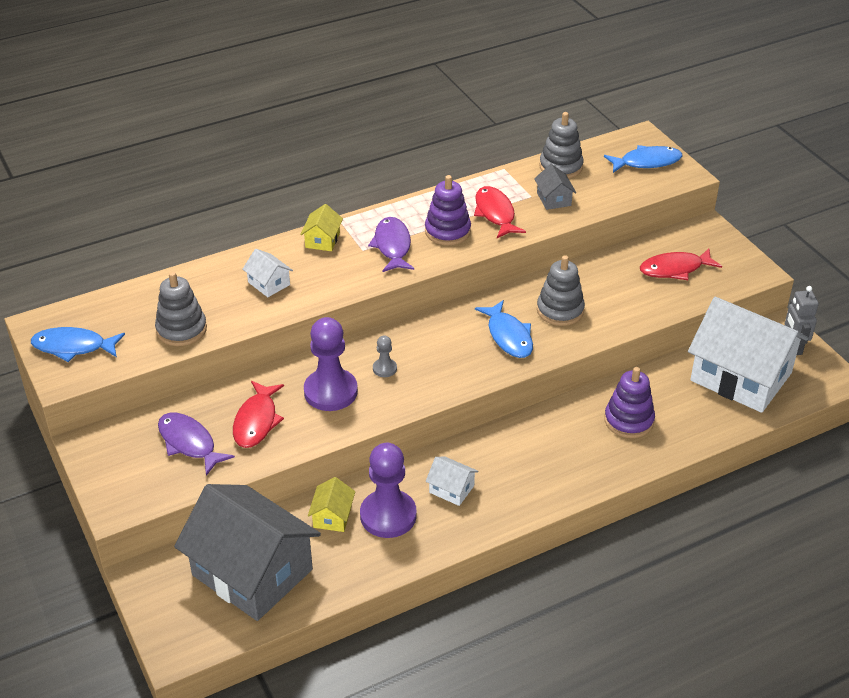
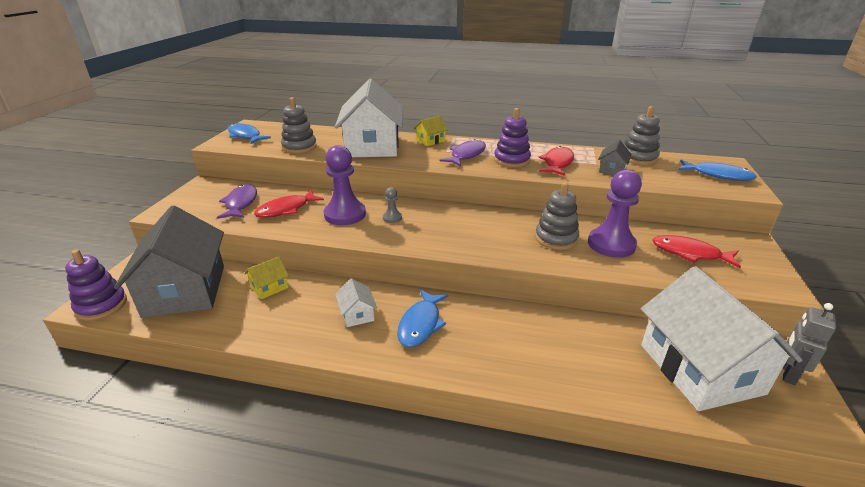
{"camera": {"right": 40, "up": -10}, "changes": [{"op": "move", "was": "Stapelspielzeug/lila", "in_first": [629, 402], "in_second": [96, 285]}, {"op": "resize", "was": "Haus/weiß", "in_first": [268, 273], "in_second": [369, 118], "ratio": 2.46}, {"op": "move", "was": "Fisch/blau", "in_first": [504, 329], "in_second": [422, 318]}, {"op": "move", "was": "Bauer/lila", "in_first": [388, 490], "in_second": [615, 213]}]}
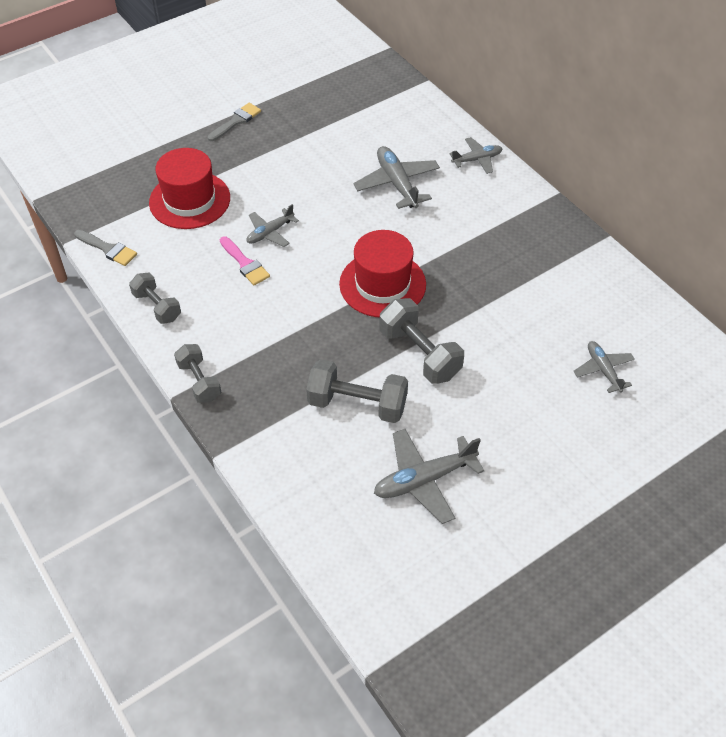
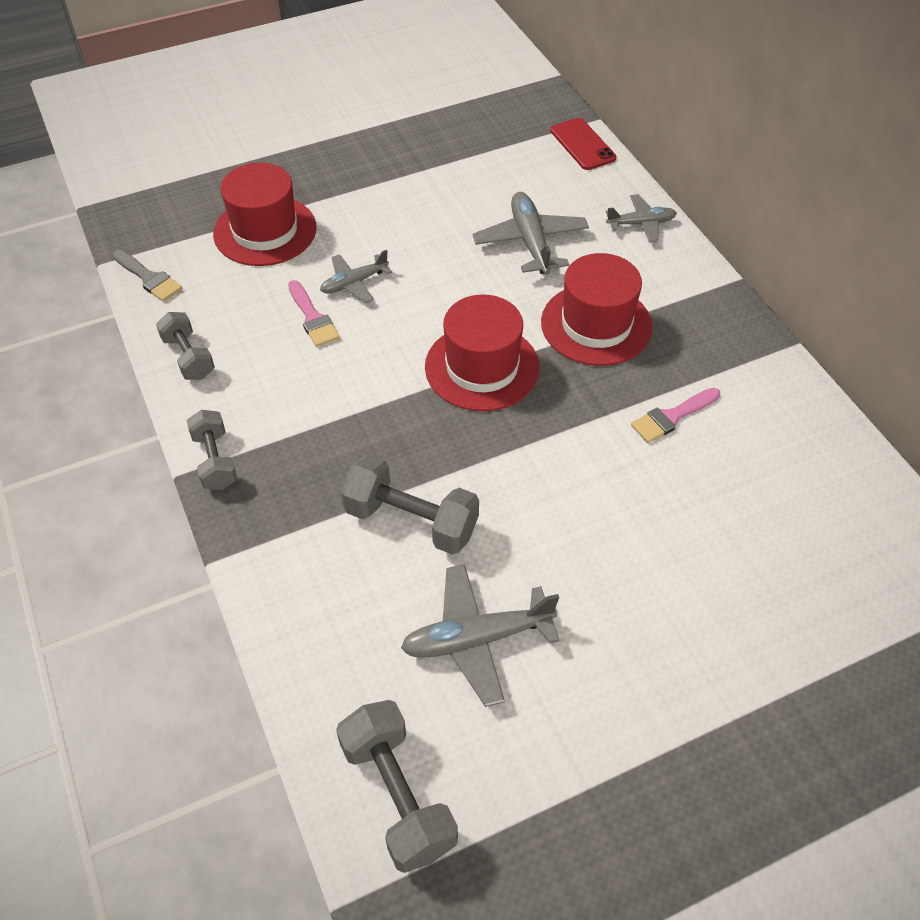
{"camera": {"right": 10, "up": 0}, "changes": [{"op": "move", "was": "Hantel/grau", "in_first": [421, 341], "in_second": [397, 786]}, {"op": "insert", "now": "Hut/rot", "in_second": [597, 309]}, {"op": "insert", "now": "Handy/rot", "in_second": [583, 144]}, {"op": "insert", "now": "Pinsel/rosa", "in_second": [675, 415]}, {"op": "delete", "was": "Pinsel/grau", "in_first": [234, 122]}, {"op": "delete", "was": "Flugzeug/grau", "in_first": [604, 367]}]}
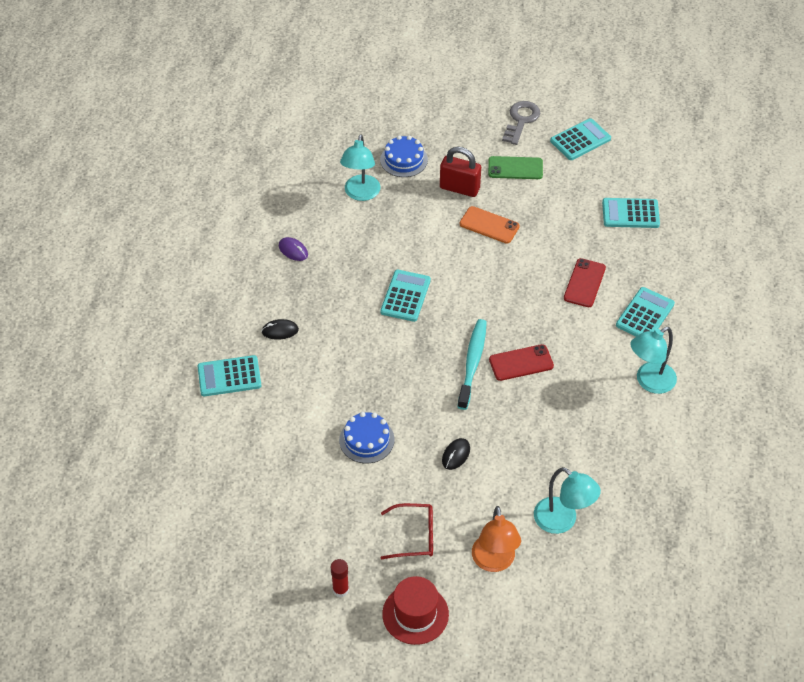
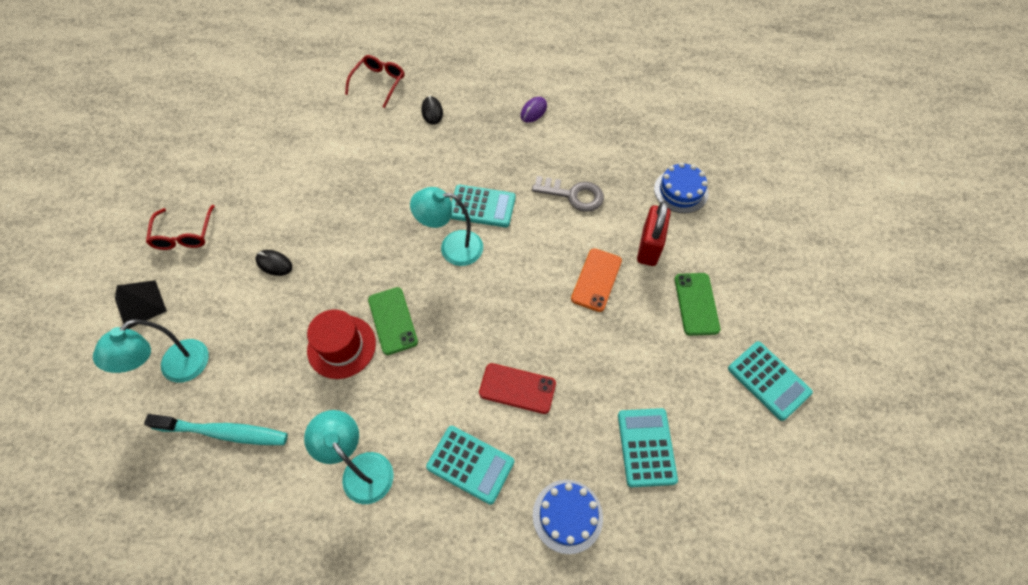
{"camera": {"right": 85, "up": 10}, "changes": [{"op": "replace", "was": "Lampe/orange", "now": "Pyramide/schwarz", "in_first": [496, 539], "in_second": [141, 304]}, {"op": "move", "was": "Zahnbürste/türkis", "in_first": [472, 364], "in_second": [216, 429]}, {"op": "move", "was": "Hut/rot", "in_first": [415, 610], "in_second": [341, 344]}, {"op": "replace", "was": "Taschenrechner/türkis", "now": "Brille/rot", "in_first": [229, 375], "in_second": [374, 81]}, {"op": "recolor", "was": "Handy/rot", "now": "Handy/grün", "in_first": [521, 362], "in_second": [393, 321]}, {"op": "move", "was": "Lampe/türkis", "in_first": [360, 167], "in_second": [446, 226]}, {"op": "move", "was": "Schlüssel/grau", "in_first": [521, 123], "in_second": [568, 194]}, {"op": "move", "was": "Kuchen/blau", "in_first": [366, 437], "in_second": [568, 517]}, {"op": "delete", "was": "Klebestift/rot", "in_first": [340, 578]}]}
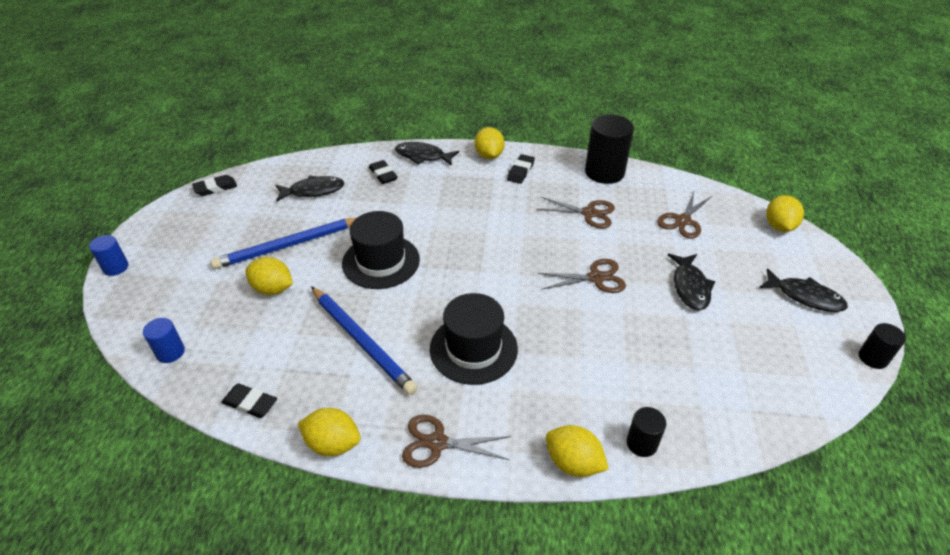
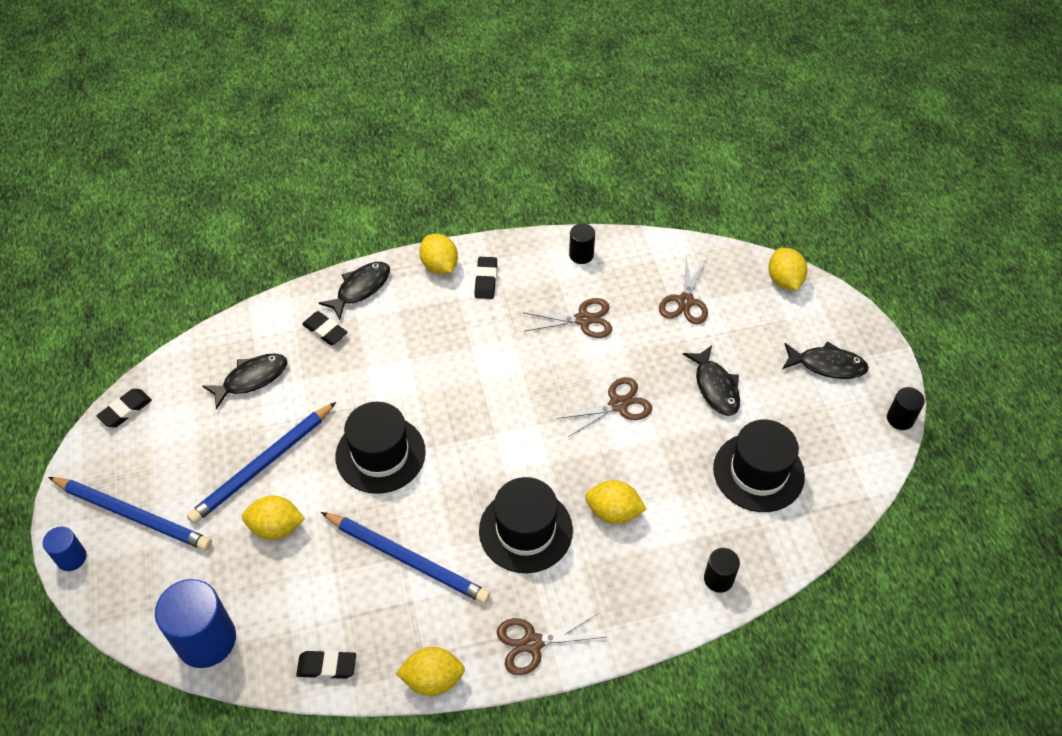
{"camera": {"right": -20, "up": 10}, "changes": [{"op": "insert", "now": "Bleistift/blau", "in_second": [130, 514]}, {"op": "resize", "was": "Vollzylinder/blau", "in_first": [164, 340], "in_second": [195, 623], "ratio": 1.92}, {"op": "rotate", "was": "Fisch/schwarz", "in_first": [427, 154], "in_second": [354, 290], "clockwise": 135}, {"op": "resize", "was": "Vollzylinder/schwarz", "in_first": [609, 149], "in_second": [582, 243], "ratio": 0.52}, {"op": "move", "was": "Zitrone/gelb", "in_first": [577, 451], "in_second": [616, 502]}, {"op": "insert", "now": "Hut/schwarz", "in_second": [759, 466]}]}
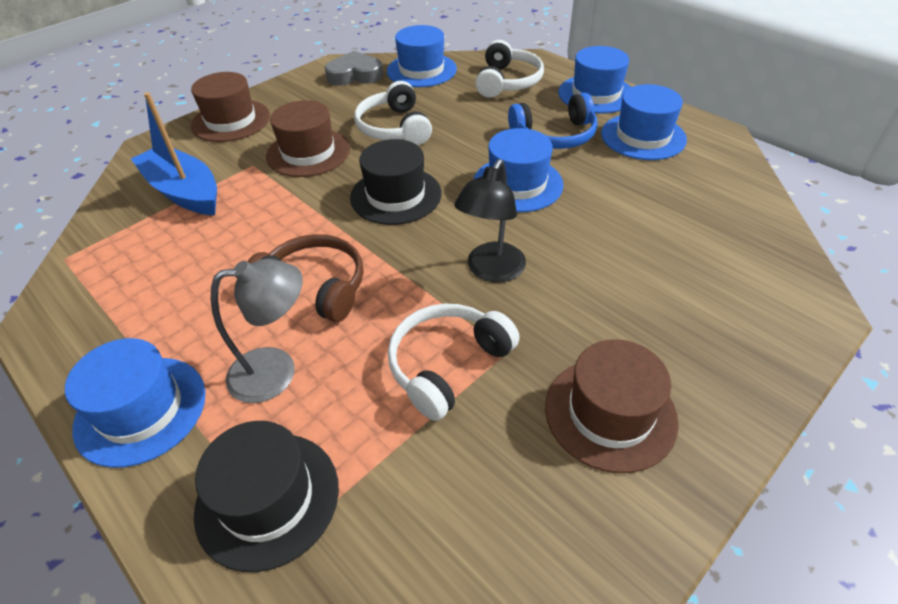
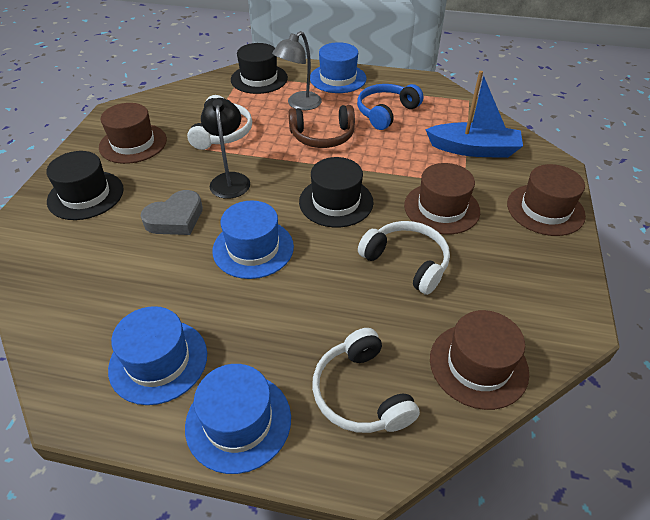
{"camera": {"right": 145, "up": 0}, "changes": [{"op": "insert", "now": "Hut/schwarz", "in_second": [85, 185]}, {"op": "move", "was": "Herz/grau", "in_first": [353, 68], "in_second": [172, 212]}, {"op": "move", "was": "Kopfhörer/blau", "in_first": [552, 121], "in_second": [390, 107]}, {"op": "recolor", "was": "Hut/blau", "now": "Hut/braun", "in_first": [422, 56], "in_second": [479, 360]}]}
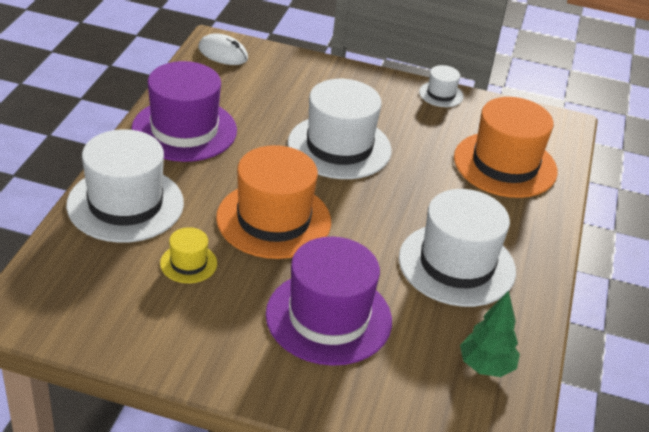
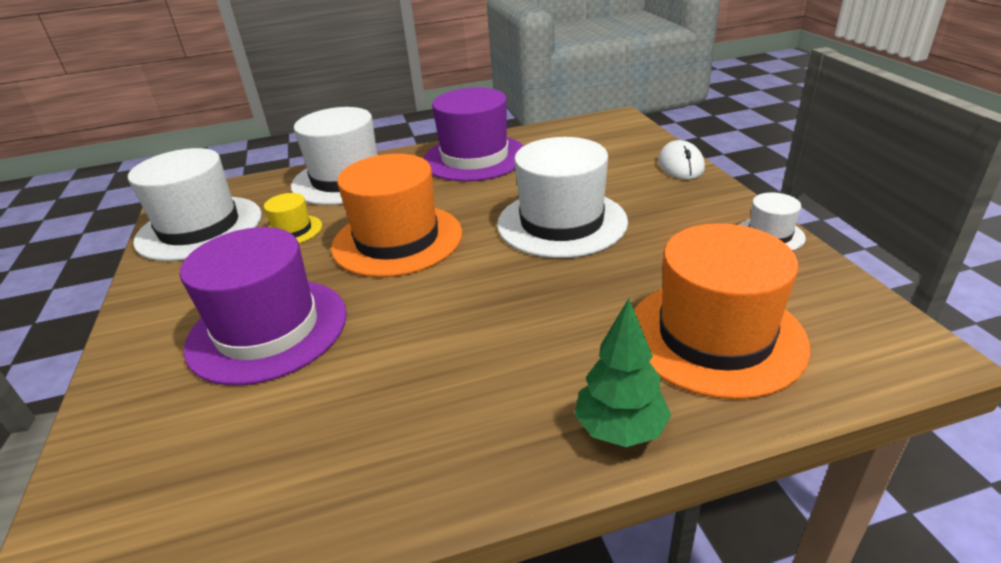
{"camera": {"right": 65, "up": -5}, "changes": [{"op": "move", "was": "Hut/weiß", "in_first": [457, 248], "in_second": [195, 204]}, {"op": "move", "was": "Baum/grün", "in_first": [490, 333], "in_second": [622, 372]}, {"op": "move", "was": "Computermaus/weiß", "in_first": [223, 49], "in_second": [681, 160]}]}
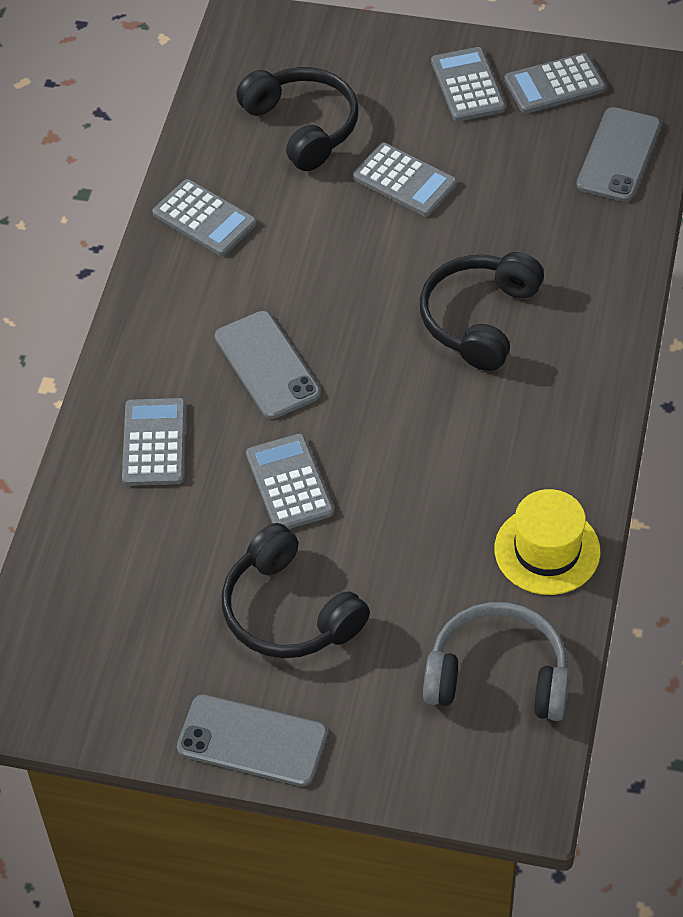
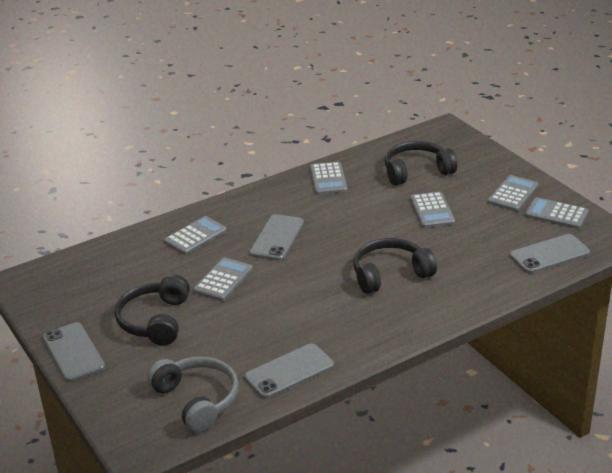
{"camera": {"right": 45, "up": -20}, "changes": [{"op": "replace", "was": "Hut/gelb", "now": "Handy/grau", "in_first": [548, 542], "in_second": [289, 371]}, {"op": "rotate", "was": "Kopfhörer/schwarz", "in_first": [297, 119], "in_second": [421, 163], "clockwise": -120}]}
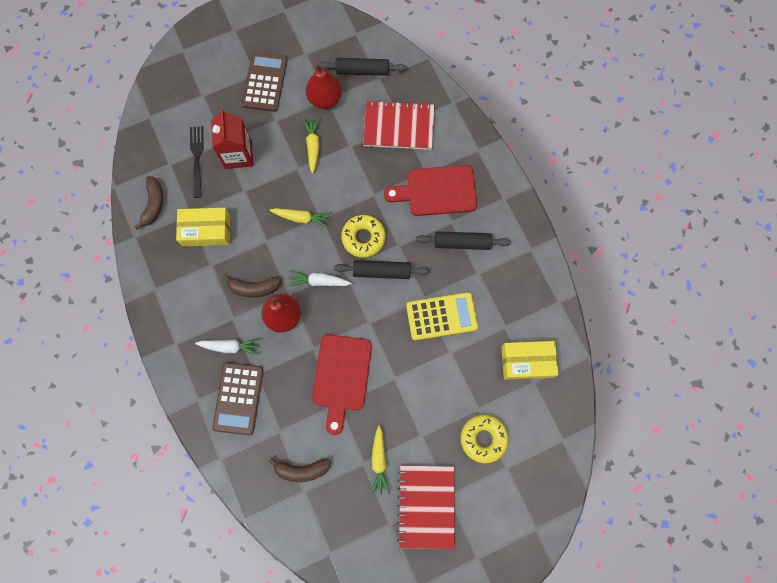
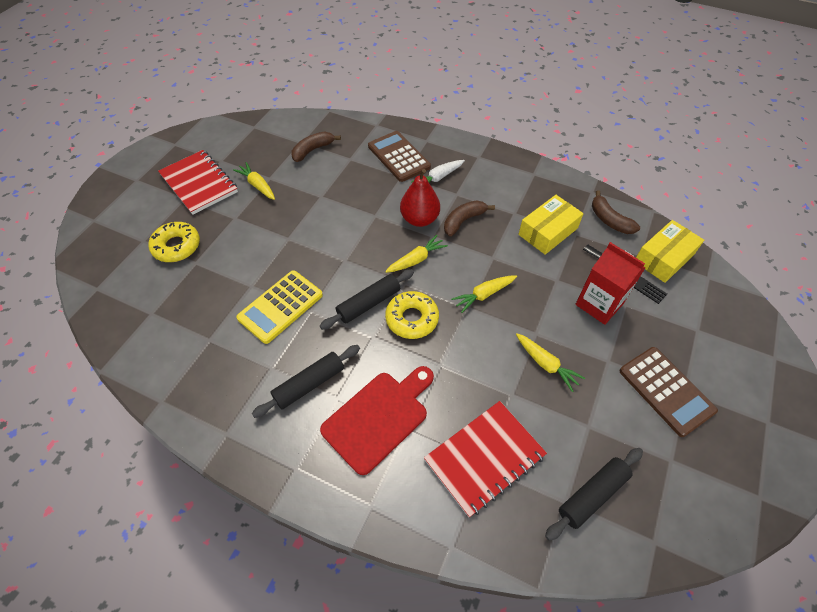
{"camera": {"right": 140, "up": -20}, "changes": [{"op": "recolor", "was": "Karotte/weiß", "now": "Karotte/gelb", "in_first": [320, 278], "in_second": [416, 254]}, {"op": "move", "was": "Schachtel/gelb", "in_first": [529, 360], "in_second": [670, 251]}, {"op": "delete", "was": "Birne/rot", "in_first": [324, 86]}, {"op": "delete", "was": "Schneidebrett/rot", "in_first": [342, 384]}]}
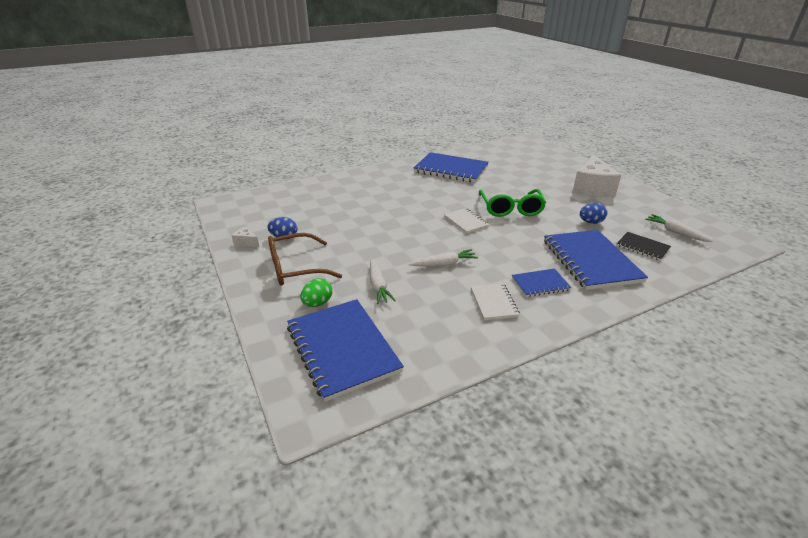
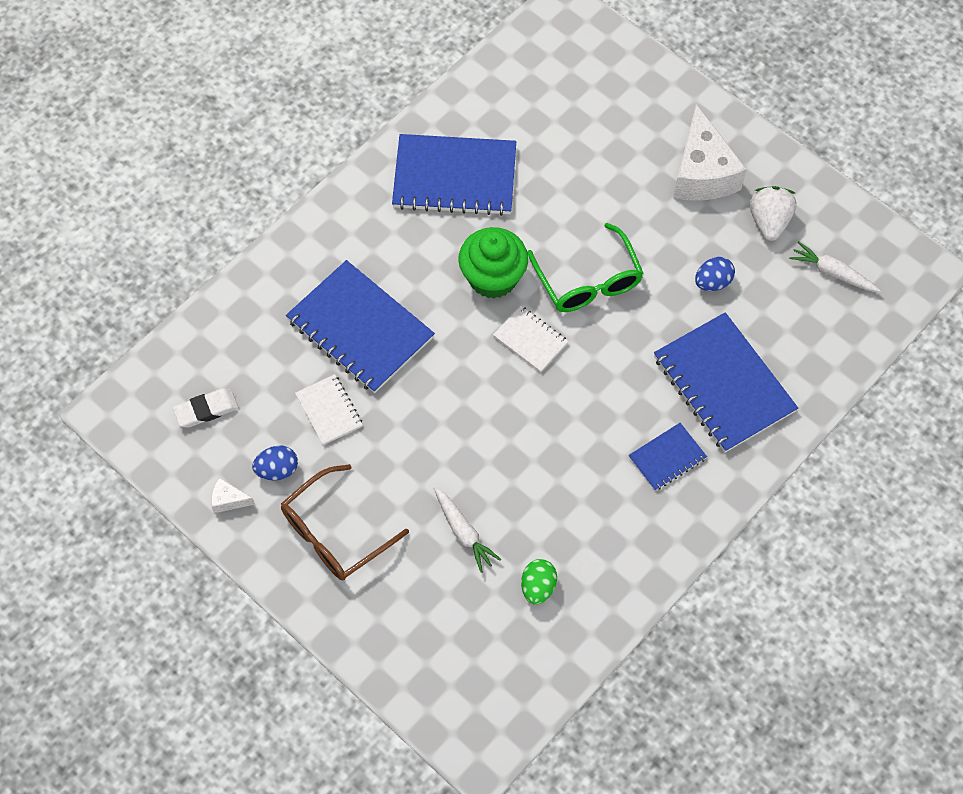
{"camera": {"right": -20, "up": 30}, "changes": [{"op": "insert", "now": "Radiergummi/weiß", "in_second": [206, 408]}, {"op": "move", "was": "Notizbuch/blau", "in_first": [345, 350], "in_second": [360, 326]}, {"op": "move", "was": "Notizbuch/weiß", "in_first": [495, 301], "in_second": [329, 409]}, {"op": "insert", "now": "Muffin/grün", "in_second": [493, 263]}, {"op": "move", "was": "Ei/grün", "in_first": [316, 292], "in_second": [539, 582]}, {"op": "insert", "now": "Erdbeere/weiß", "in_second": [773, 213]}, {"op": "delete", "was": "Karotte/weiß", "in_first": [443, 257]}, {"op": "delete", "was": "Notizbuch/schwarz", "in_first": [643, 246]}]}
